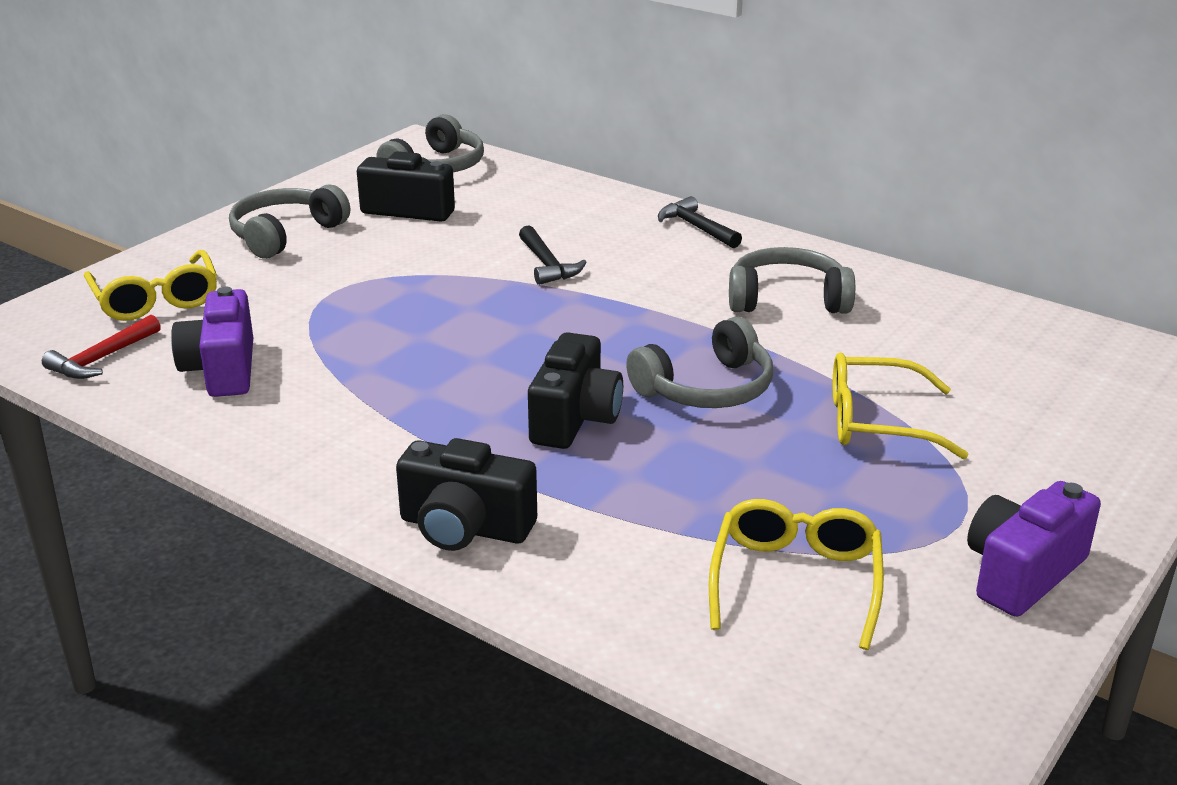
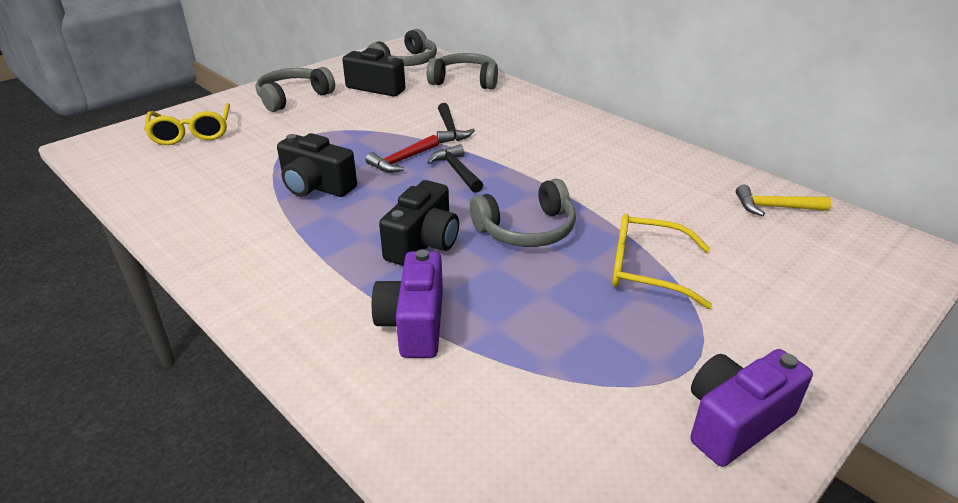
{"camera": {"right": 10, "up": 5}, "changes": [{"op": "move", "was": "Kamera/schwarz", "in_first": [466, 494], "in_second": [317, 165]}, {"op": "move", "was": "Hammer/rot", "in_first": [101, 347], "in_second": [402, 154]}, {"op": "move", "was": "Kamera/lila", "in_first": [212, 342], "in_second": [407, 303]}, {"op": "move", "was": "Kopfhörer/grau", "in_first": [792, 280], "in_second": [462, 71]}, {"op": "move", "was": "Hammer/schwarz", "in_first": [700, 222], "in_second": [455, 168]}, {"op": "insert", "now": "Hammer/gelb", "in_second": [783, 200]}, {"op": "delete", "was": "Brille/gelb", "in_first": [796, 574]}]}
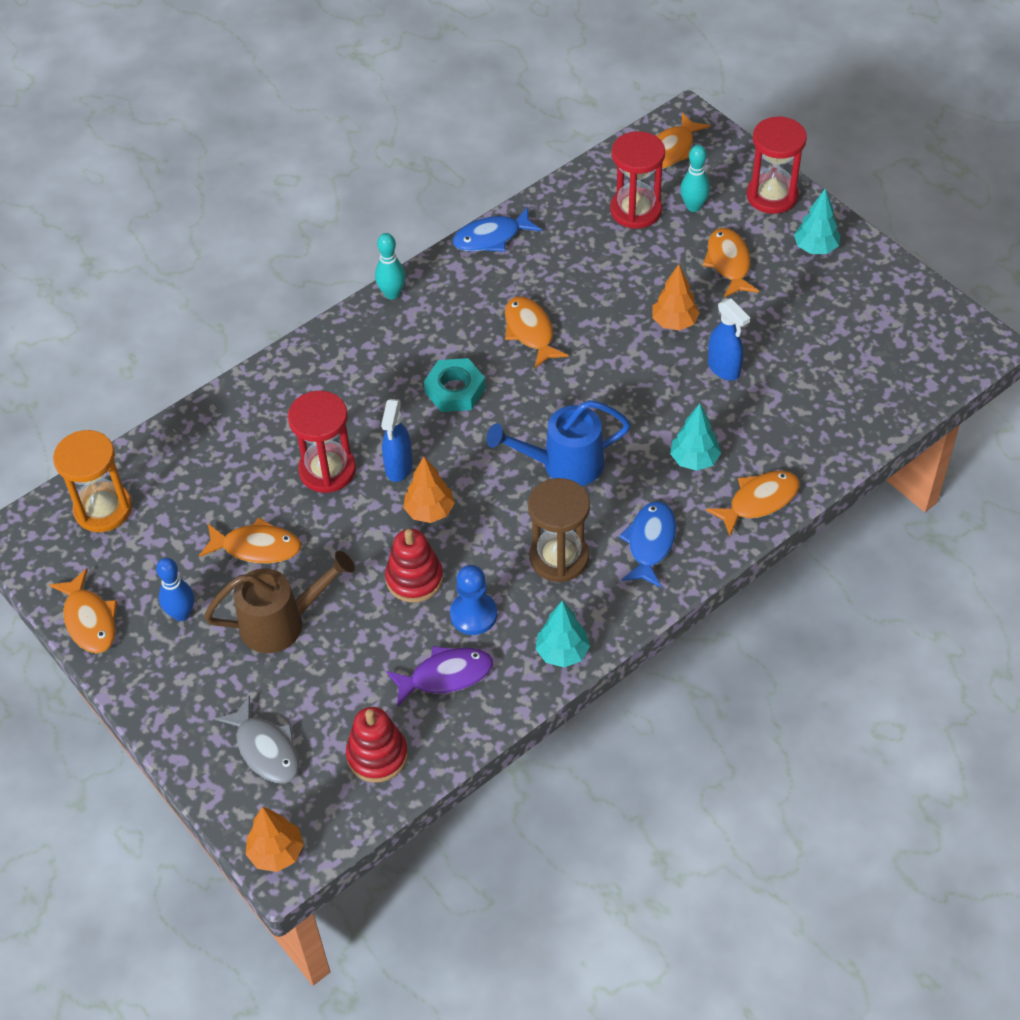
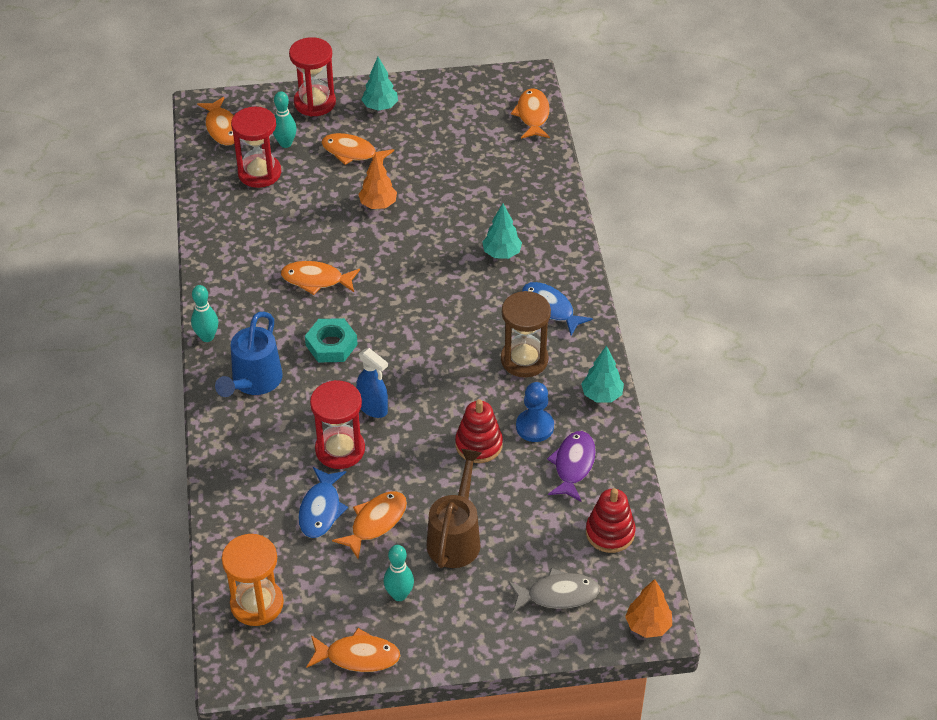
{"camera": {"right": -60, "up": -5}, "changes": [{"op": "move", "was": "Gießkanne/blau", "in_first": [558, 443], "in_second": [249, 354]}, {"op": "move", "was": "Fisch/blau", "in_first": [497, 229], "in_second": [323, 502]}, {"op": "recolor", "was": "Bowlingkegel/blau", "now": "Bowlingkegel/türkis", "in_first": [175, 589], "in_second": [399, 573]}, {"op": "move", "was": "Fisch/orange", "in_first": [753, 503], "in_second": [530, 113]}, {"op": "delete", "was": "Baum/orange", "in_first": [429, 490]}, {"op": "delete", "was": "Sprühflasche/blau", "in_first": [729, 339]}]}
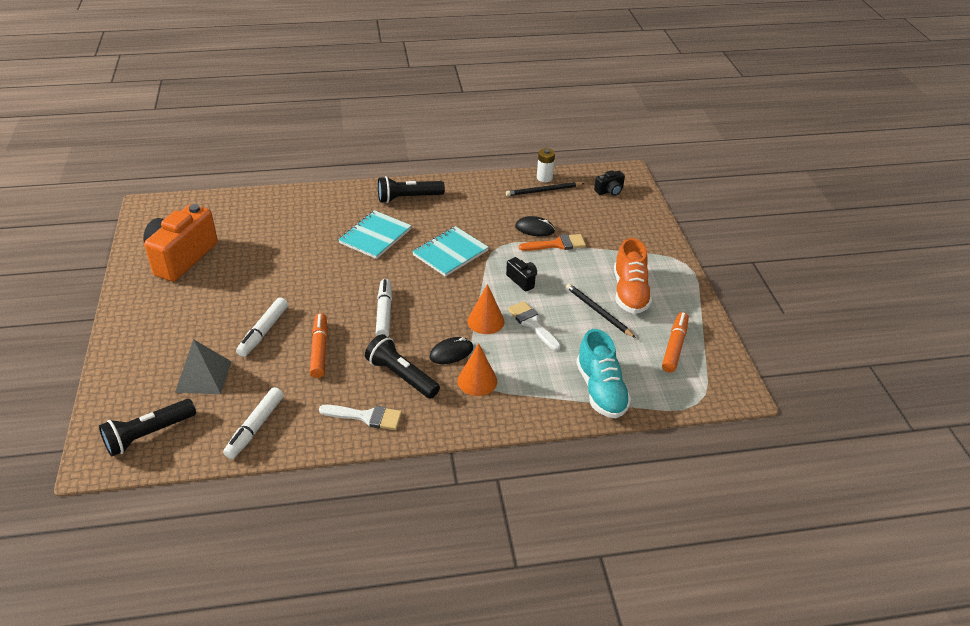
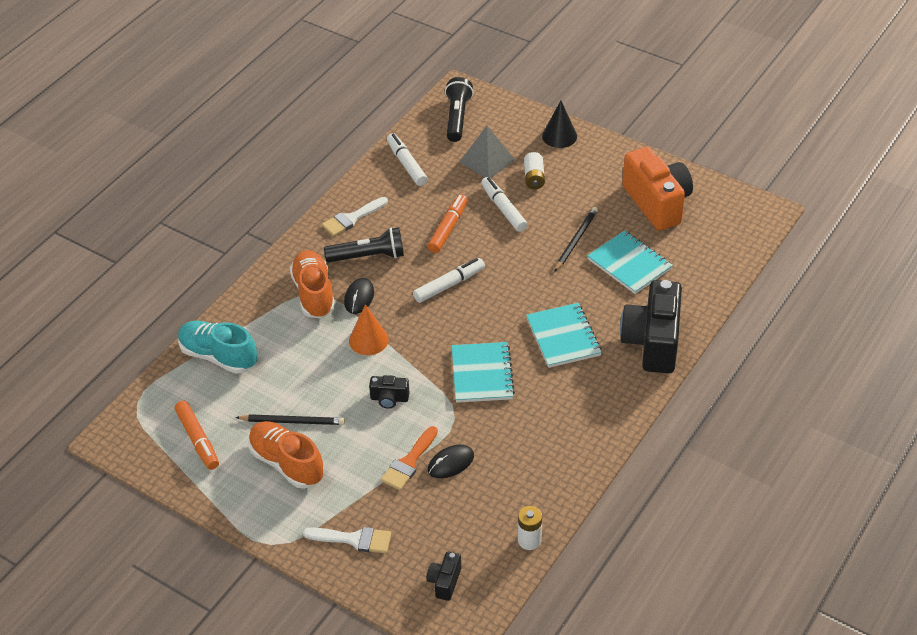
{"camera": {"right": 135, "up": 5}, "changes": [{"op": "replace", "was": "Kegel/orange", "now": "Schuh/orange", "in_first": [477, 369], "in_second": [312, 284]}, {"op": "move", "was": "Pinsel/weiß", "in_first": [534, 326], "in_second": [347, 540]}, {"op": "rotate", "was": "Filzstift/weiß", "in_first": [384, 308], "in_second": [449, 280], "clockwise": -75}, {"op": "rotate", "was": "Filzstift/orange", "in_first": [319, 345], "in_second": [447, 223], "clockwise": -105}, {"op": "insert", "now": "Batterie/weiß", "in_second": [534, 170]}, {"op": "insert", "now": "Kegel/schwarz", "in_second": [559, 124]}, {"op": "move", "was": "Bleistift/schwarz", "in_first": [545, 189], "in_second": [576, 239]}, {"op": "insert", "now": "Notizbuch/türkis", "in_second": [630, 262]}, {"op": "insert", "now": "Kamera/schwarz", "in_second": [651, 327]}, {"op": "delete", "was": "Taschenlampe/schwarz", "in_first": [411, 189]}]}
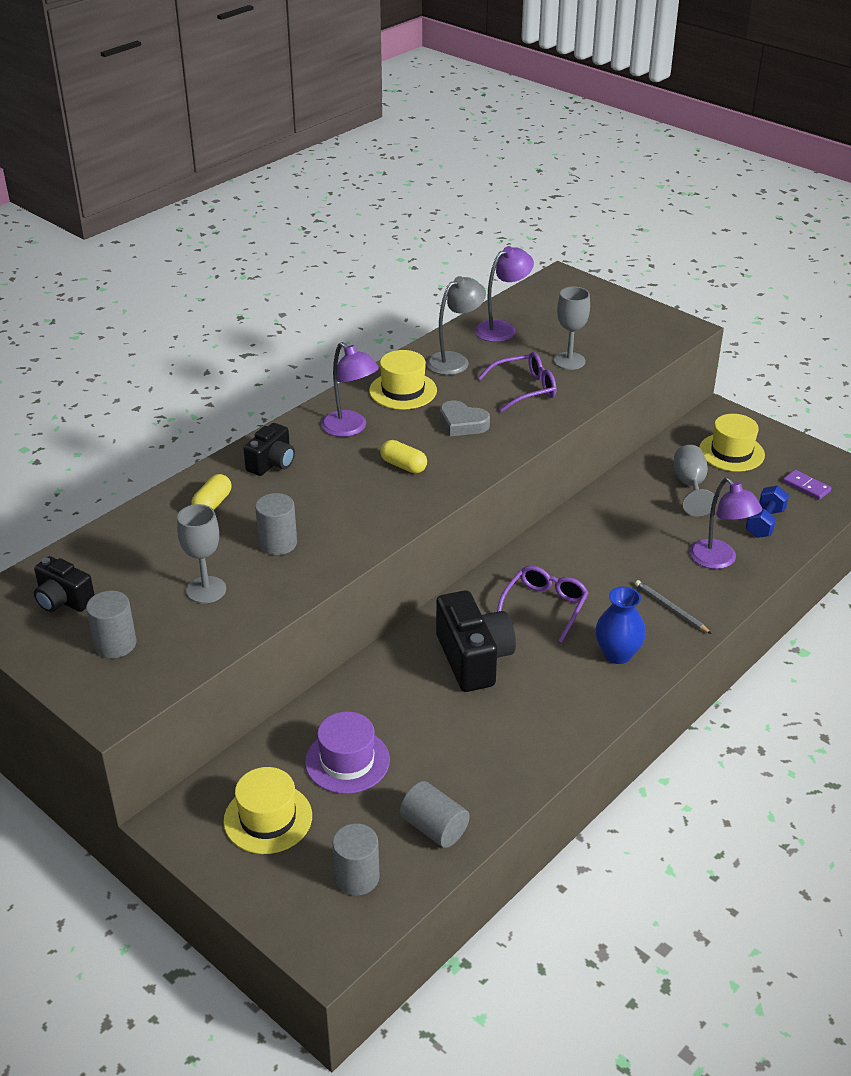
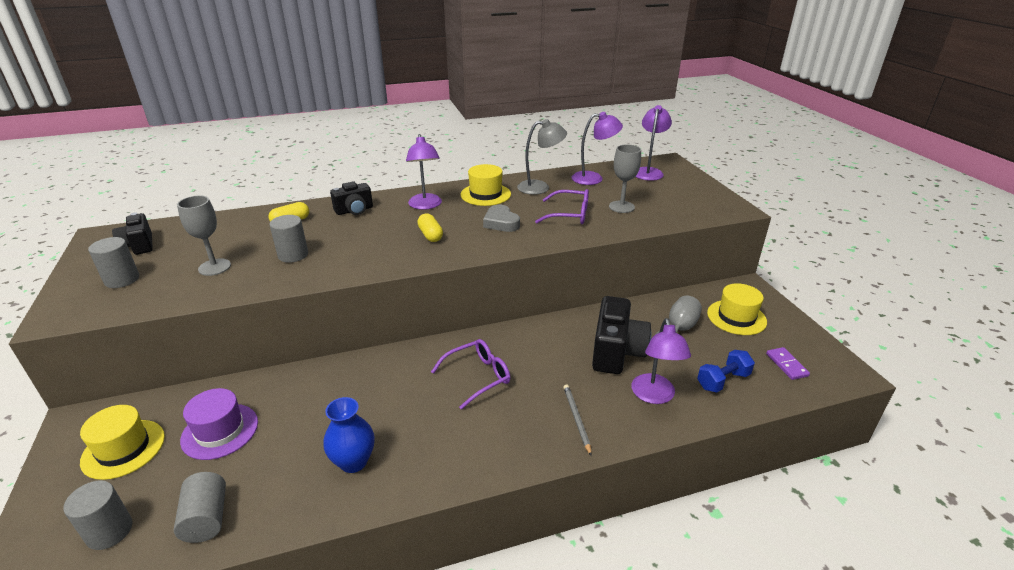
{"camera": {"right": 30, "up": -5}, "changes": [{"op": "move", "was": "Vase/blau", "in_first": [620, 625], "in_second": [349, 435]}, {"op": "move", "was": "Kamera/schwarz", "in_first": [476, 641], "in_second": [621, 335]}, {"op": "insert", "now": "Lampe/lila", "in_second": [653, 143]}]}
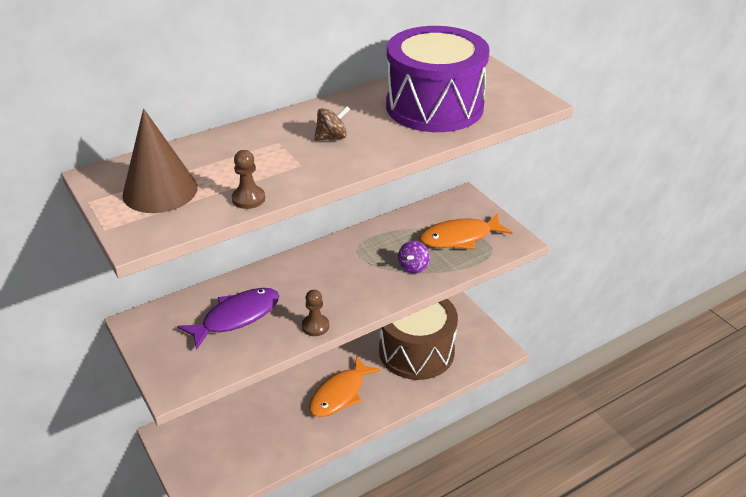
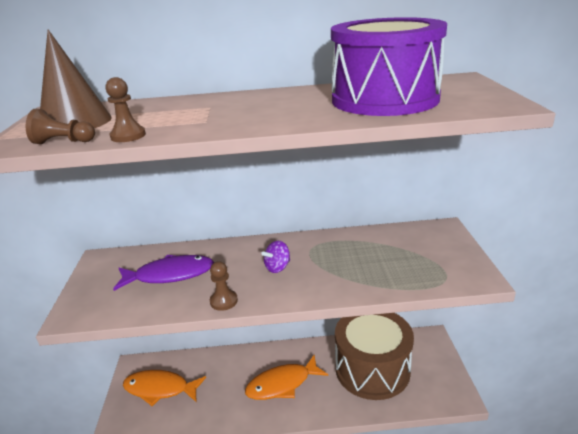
{"camera": {"right": 30, "up": -10}, "changes": [{"op": "insert", "now": "Bauer/braun", "in_second": [60, 126]}, {"op": "move", "was": "Fisch/orange", "in_first": [465, 231], "in_second": [164, 388]}, {"op": "move", "was": "Kreisel/lila", "in_first": [414, 257], "in_second": [275, 257]}, {"op": "delete", "was": "Kreisel/braun", "in_first": [332, 123]}]}
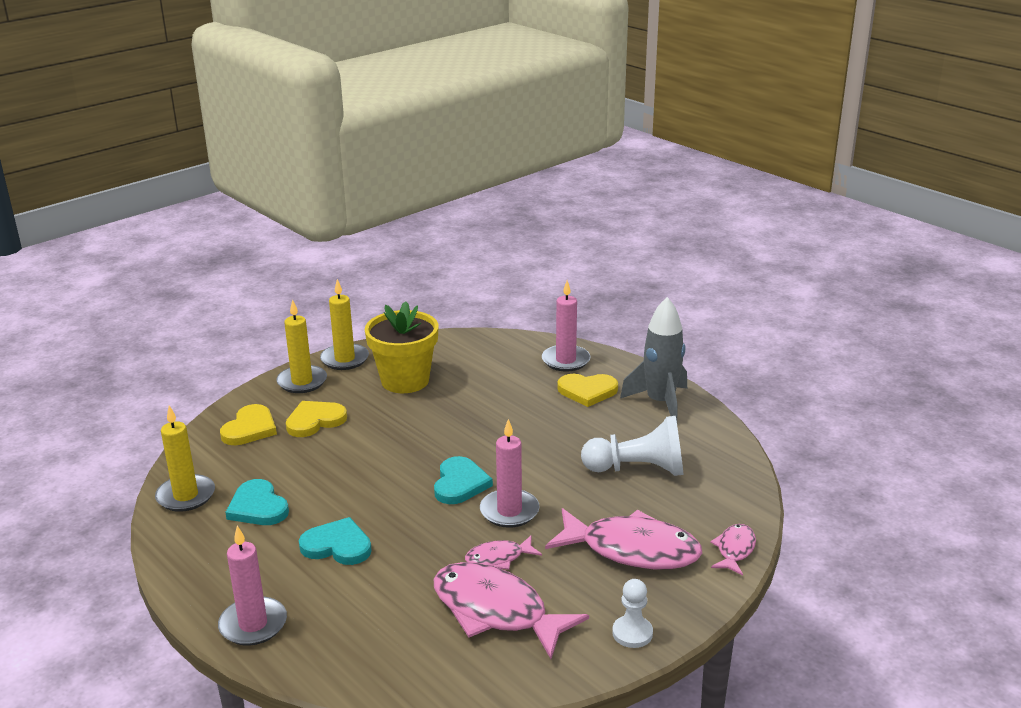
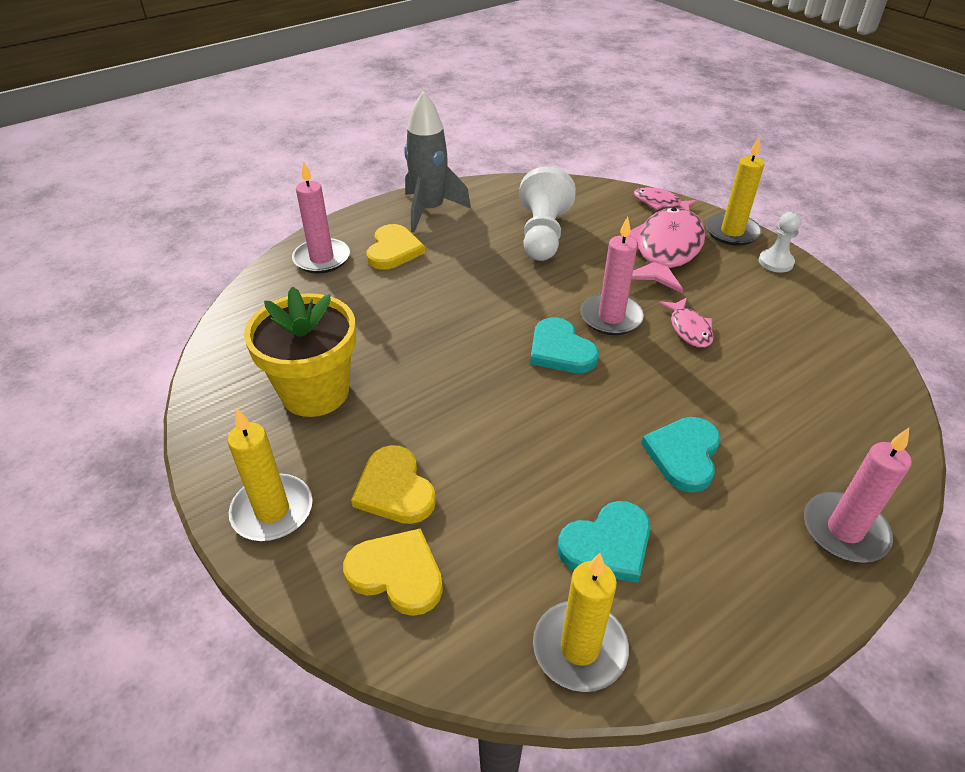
{"camera": {"right": -85, "up": 15}, "changes": [{"op": "rotate", "was": "Herz/türkis", "in_first": [463, 480], "in_second": [564, 345], "clockwise": -135}, {"op": "move", "was": "Kerze/gelb", "in_first": [344, 324], "in_second": [735, 191]}, {"op": "delete", "was": "Fisch/rosa", "in_first": [511, 610]}]}
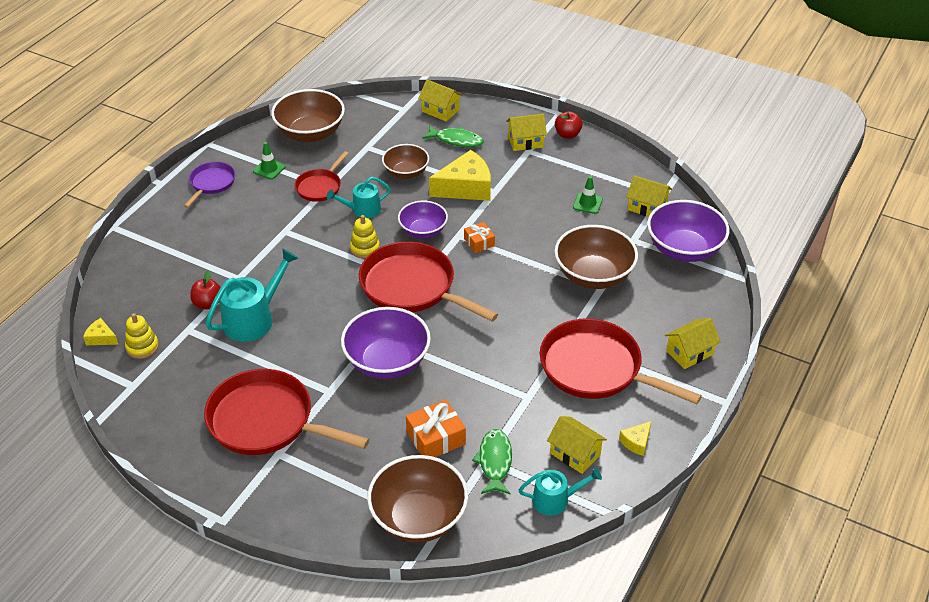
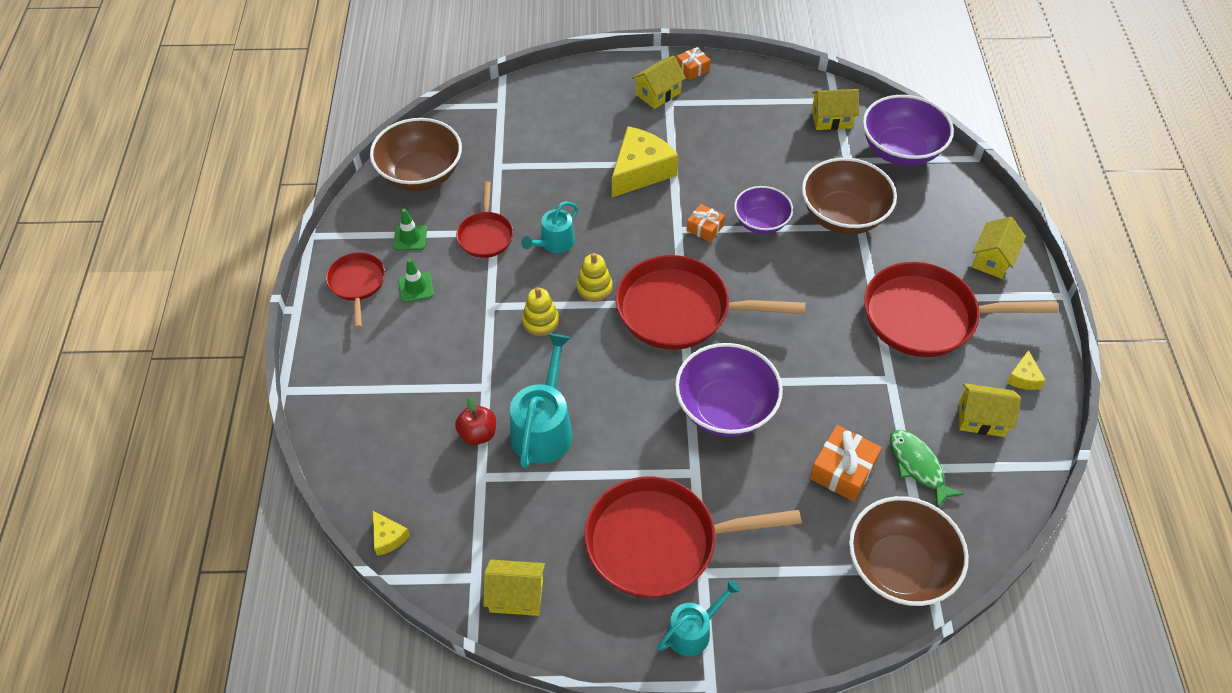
{"camera": {"right": -30, "up": 10}, "changes": [{"op": "recolor", "was": "Pfanne/lila", "now": "Pfanne/rot", "in_first": [209, 185], "in_second": [355, 290]}, {"op": "rotate", "was": "Käse/gelb", "in_first": [101, 331], "in_second": [391, 533], "clockwise": -120}, {"op": "move", "was": "Leitkegel/grün", "in_first": [588, 195], "in_second": [416, 280]}, {"op": "move", "was": "Haus/gelb", "in_first": [440, 100], "in_second": [514, 588]}, {"op": "move", "was": "Stapelspielzeug/gelb", "in_first": [142, 336], "in_second": [540, 311]}, {"op": "move", "was": "Gießkanne/türkis", "in_first": [560, 492], "in_second": [699, 617]}, {"op": "replace", "was": "Apfel/rot", "now": "Geschenk/orange", "in_first": [569, 125], "in_second": [693, 63]}, {"op": "move", "was": "Schüssel/lila", "in_first": [423, 220], "in_second": [763, 210]}, {"op": "delete", "was": "Schüssel/braun", "in_first": [405, 161]}, {"op": "delete", "was": "Fisch/grün", "in_first": [453, 136]}]}
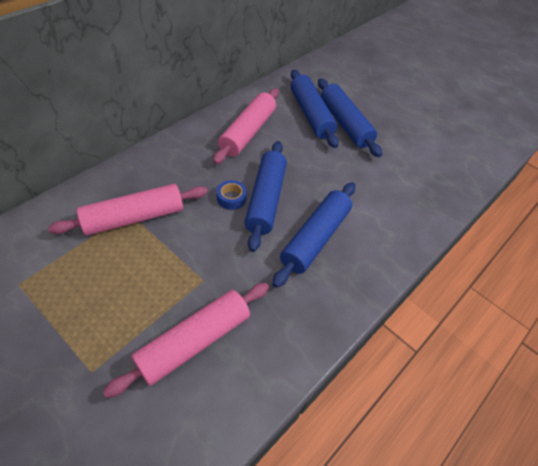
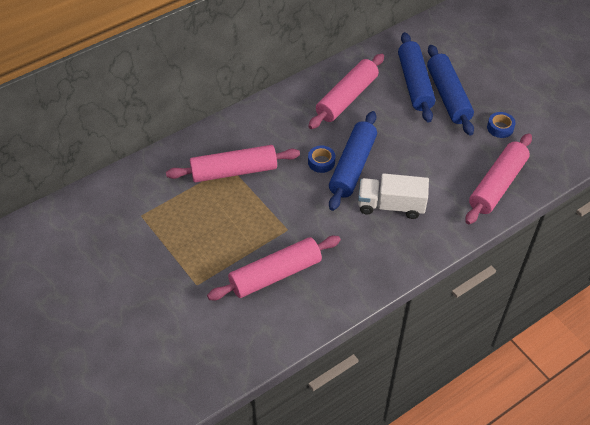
{"camera": {"right": 15, "up": 0}, "changes": [{"op": "replace", "was": "Nudelholz/blau", "now": "Lastwagen/weiß", "in_first": [314, 235], "in_second": [393, 196]}, {"op": "insert", "now": "Nudelholz/rosa", "in_second": [498, 178]}, {"op": "insert", "now": "Klebeband/blau", "in_second": [501, 125]}]}
